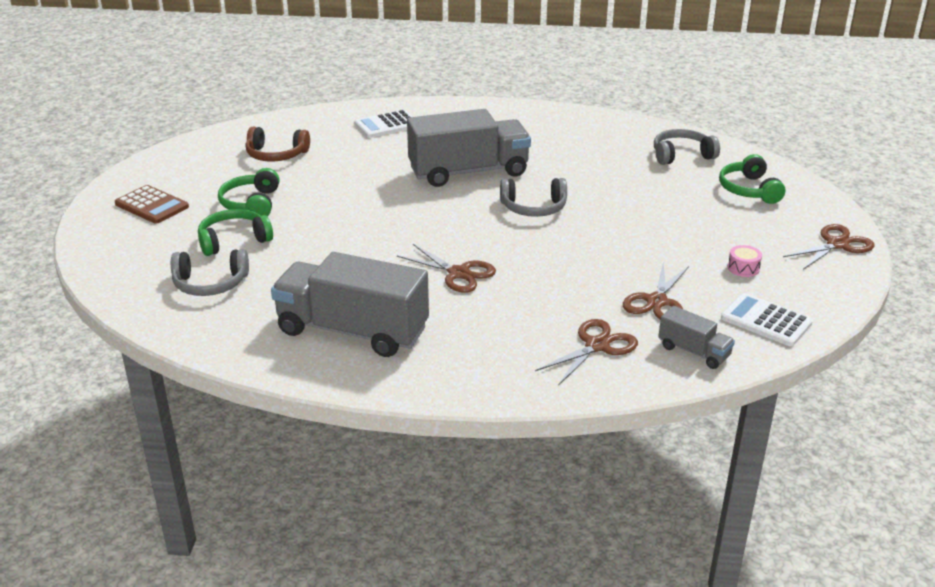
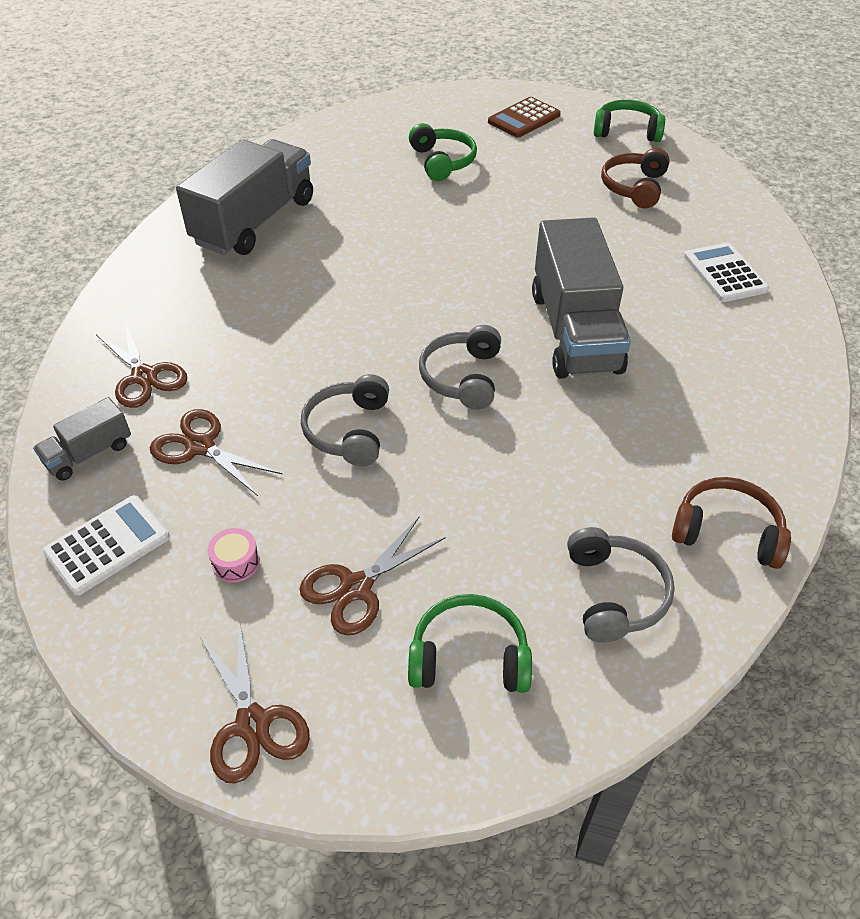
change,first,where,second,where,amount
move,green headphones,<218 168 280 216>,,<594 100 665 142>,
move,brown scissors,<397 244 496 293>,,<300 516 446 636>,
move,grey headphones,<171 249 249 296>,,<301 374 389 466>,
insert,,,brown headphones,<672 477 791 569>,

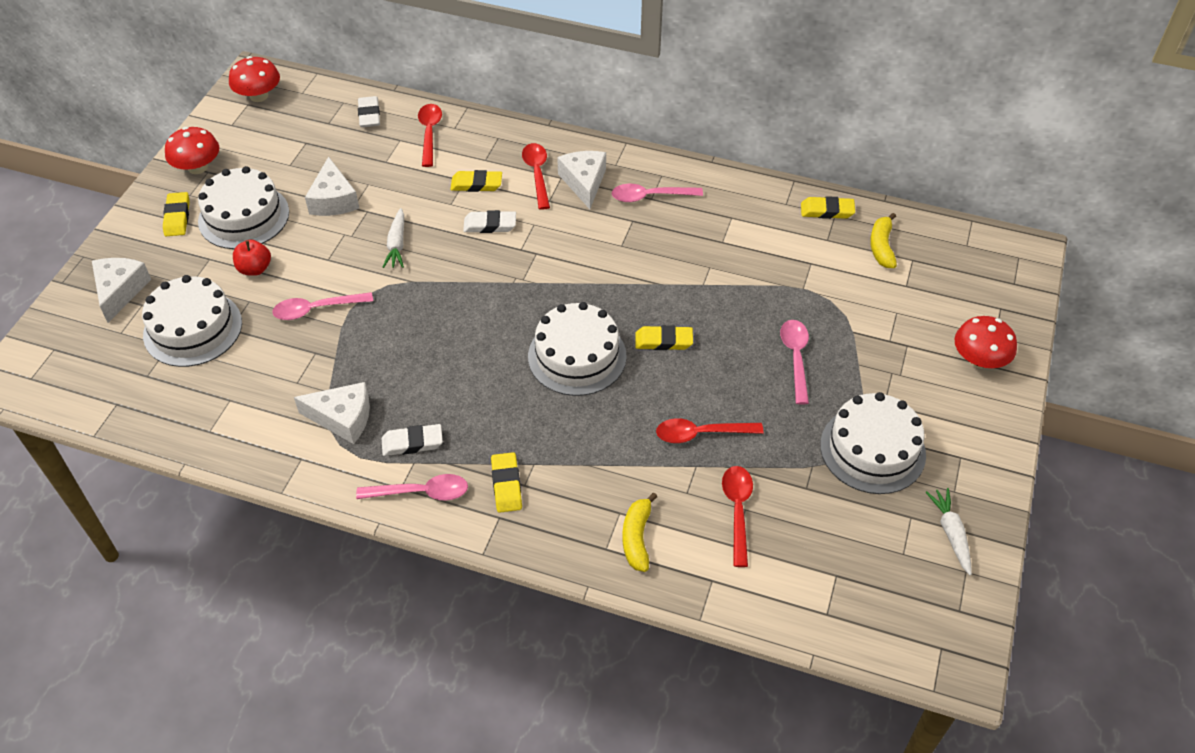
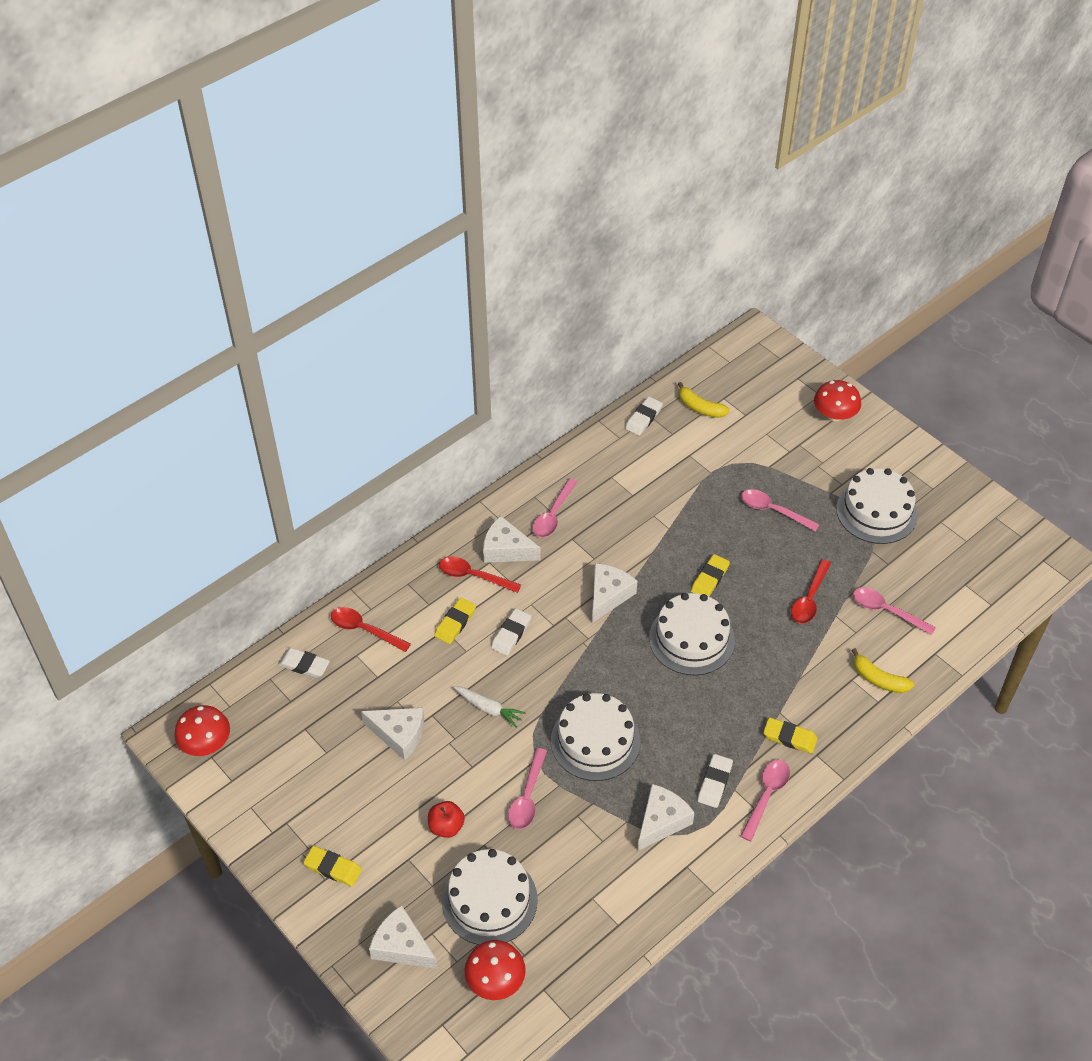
change,first,where,second,where,amount
move,red mushroom,<165 127 219 174>,,<464 940 526 1000>,
move,white cake,<198 166 289 249>,,<551 693 640 781>,
recolor,yellow eraser,<801 196 855 219>,white eraser,<625 397 663 436>,
recolor,red spoon,<722 466 753 567>,pink spoon,<853 587 936 635>,
delete,white carrot,<925 488 972 575>,,,
insert,,,white cheese,<592 563 637 623>,

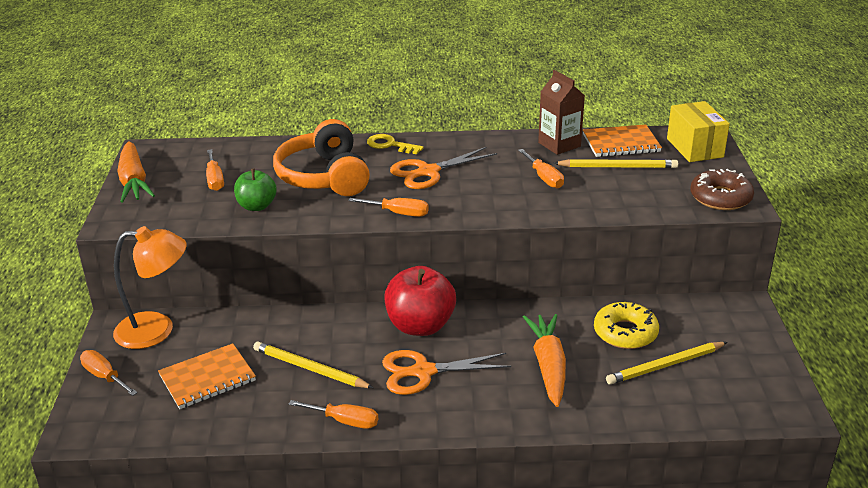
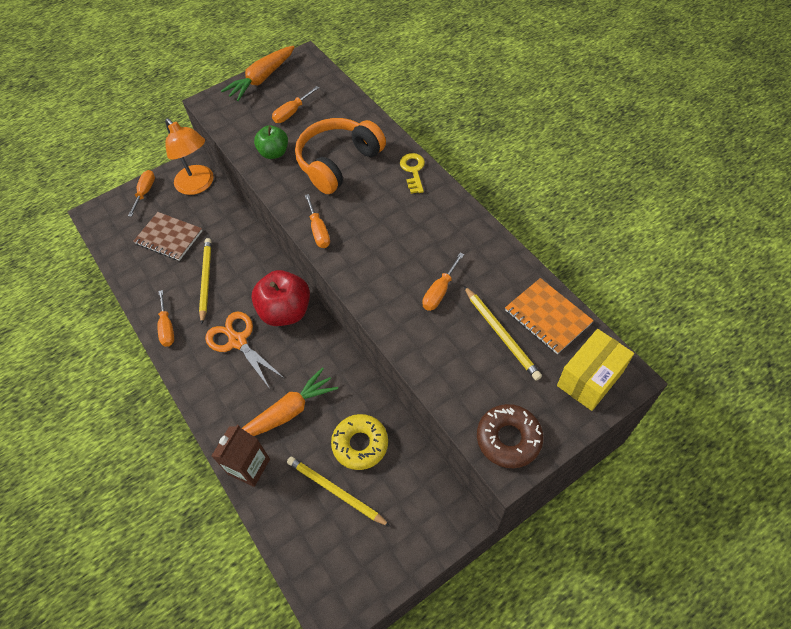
change,first,where,second,where,amount
move,brown carton,<538 70 585 155>,,<211 425 270 487>,
delete,orange scissors,<390 147 497 189>,,,
recolor,orange notebook,<158 343 256 409>,brown notebook,<133 212 202 261>,

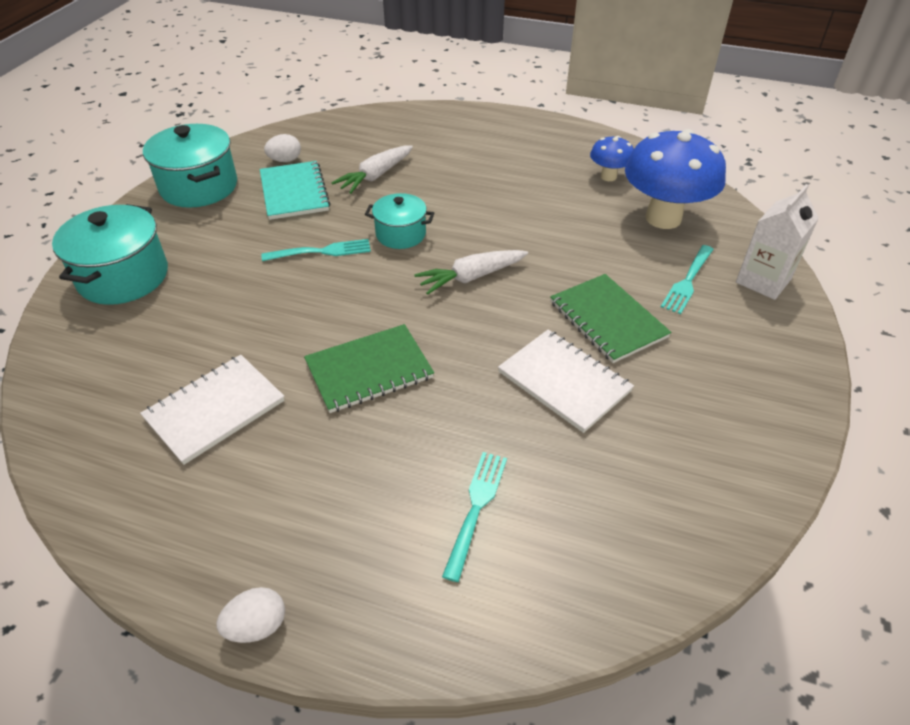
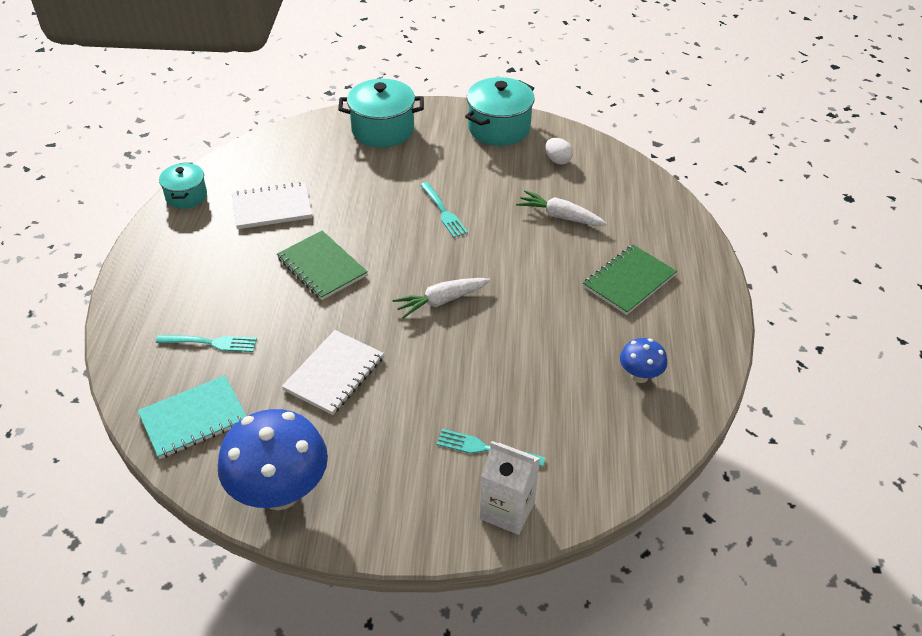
change,first,where,second,where,amount
move,blue mushroom,<625 129 726 229>,,<218 409 328 510>,
move,turquoise notebook,<260 161 331 220>,,<138 375 247 459>,
move,turquoise pot,<365 193 434 249>,,<159 163 207 209>,
rotate,white carrot,<414 250 528 295>,,<392 278 491 318>,75 degrees counterclockwise
move,green notebook,<550 274 672 363>,,<583 245 677 315>,
rotate,white notebook,<140 355 285 465>,,<232 182 312 229>,45 degrees counterclockwise
delete,white egg,<217 587 285 643>,,,

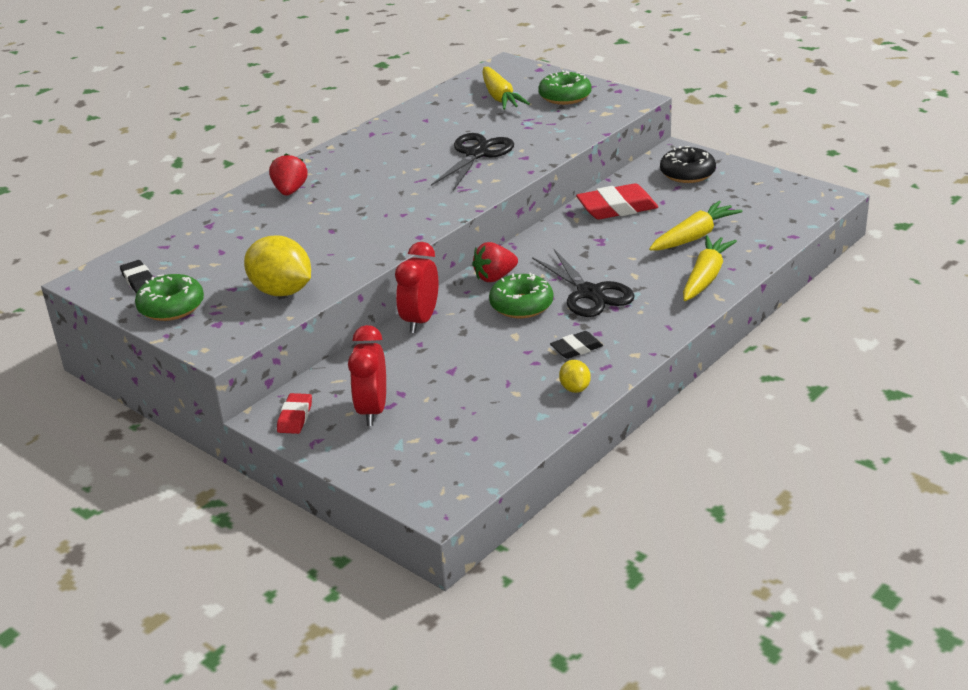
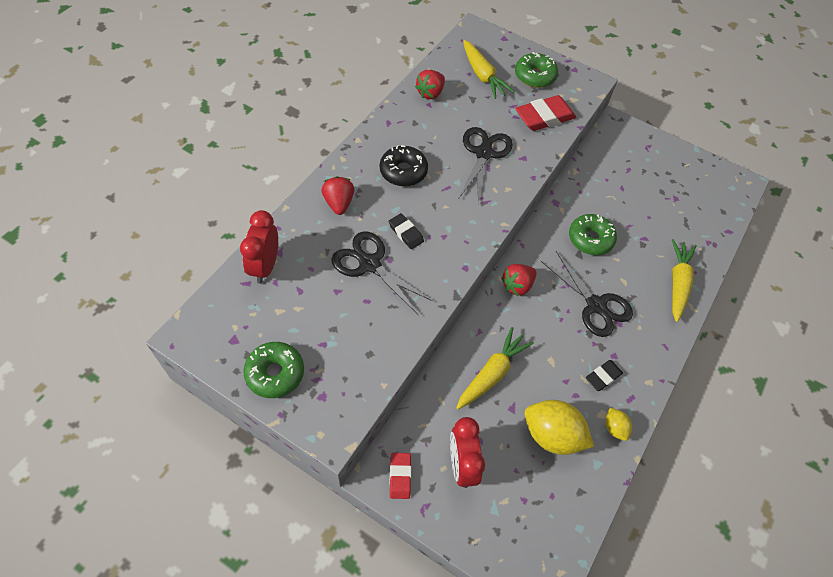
change,first,where,second,where,amount
move,black donut,<660 146 716 183>,,<380 145 428 187>,
move,red eraser,<576 183 658 219>,,<515 95 576 131>,
move,yellow carrot,<649 201 743 251>,,<456 327 534 409>,
move,yellow lemon,<244 236 311 296>,,<525 400 594 455>,
move,red clock,<395 242 439 333>,,<240 210 278 284>,
move,black eraser,<120 260 153 293>,,<389 213 424 249>,
move,green donut,<489 273 553 318>,,<569 214 617 255>,
insert,,,red strawberry,<415 70 445 99>,
insert,,,black scissors,<332 231 434 314>,

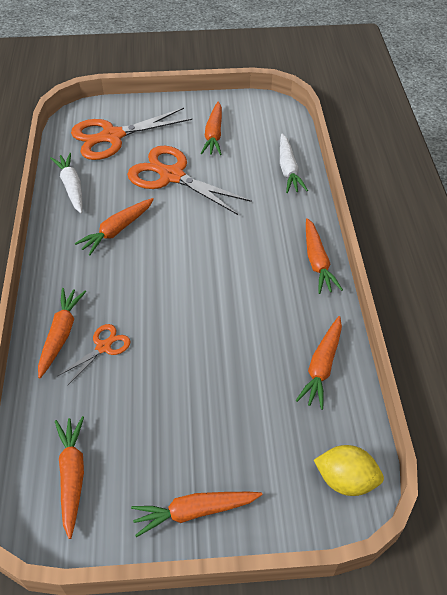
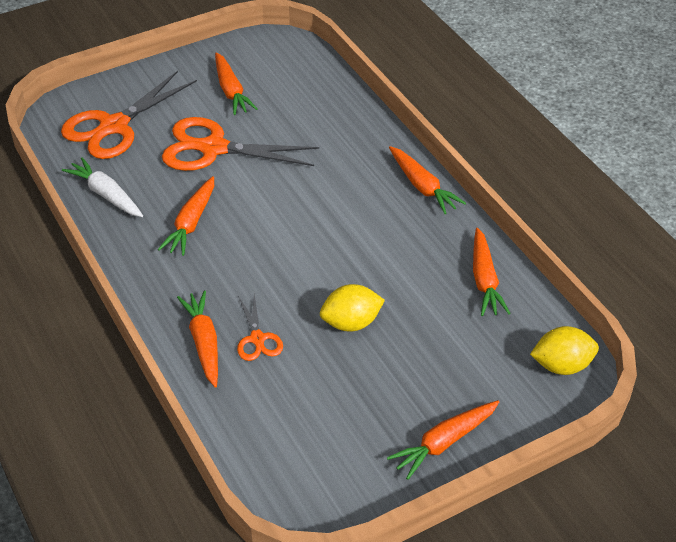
change,first,where,second,where,amount
delete,white carrot,<280 134 308 193>,,,
rotate,orange scissors,<58 324 130 386>,,<237 294 283 361>,150 degrees clockwise
delete,orange carrot,<55 416 84 539>,,,
insert,,,yellow lemon,<320 284 385 332>,

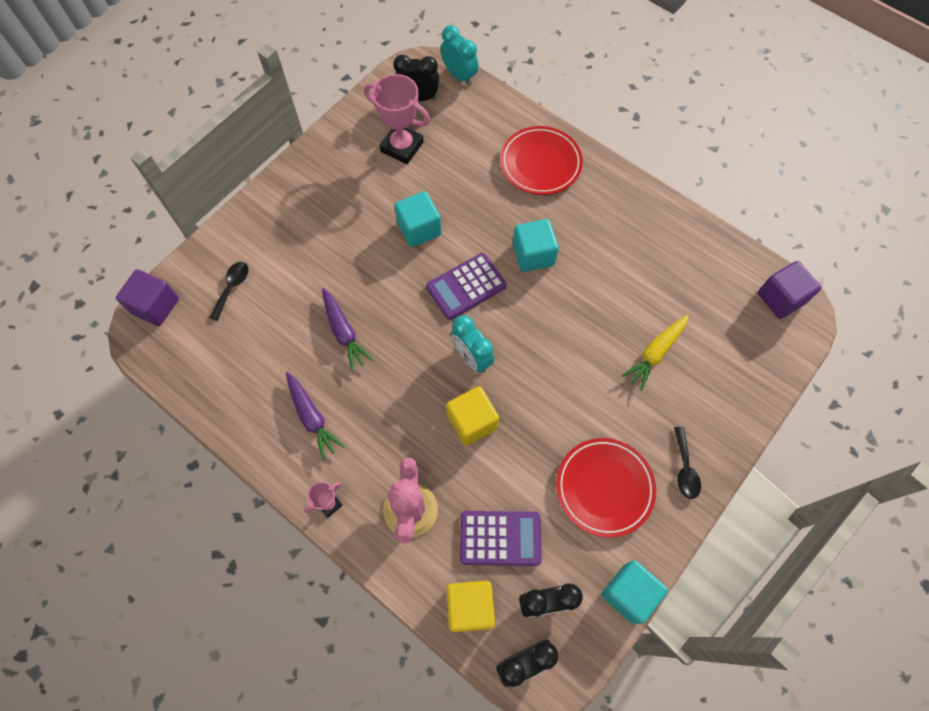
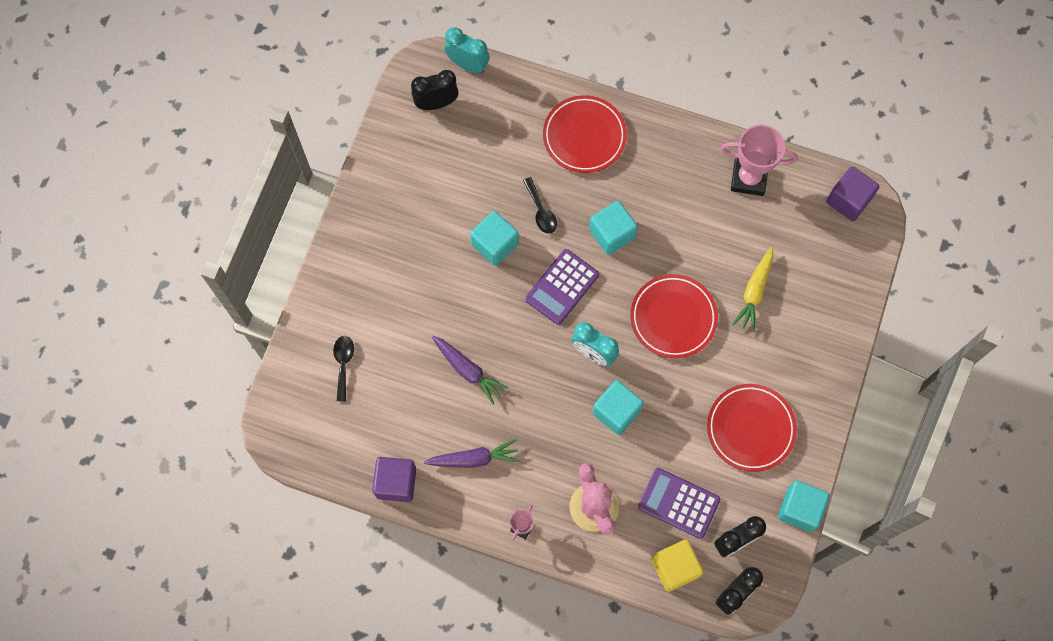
change,first,where,second,where,amount
move,pink trophy,<364 74 430 164>,,<721 125 798 196>,
move,purple cube,<116 269 179 326>,,<372 457 416 502>,
rotate,purple carrot,<286 372 345 461>,,<424 439 520 468>,45 degrees counterclockwise
recolor,yellow cube,<446 386 499 445>,turquoise cube,<592 380 644 435>,
move,black spoon,<674 427 701 499>,,<523 177 557 234>,
rotate,purple calculator,<460 511 542 566>,,<638 468 720 539>,135 degrees counterclockwise
insert,,,red plate,<630 274 718 358>,

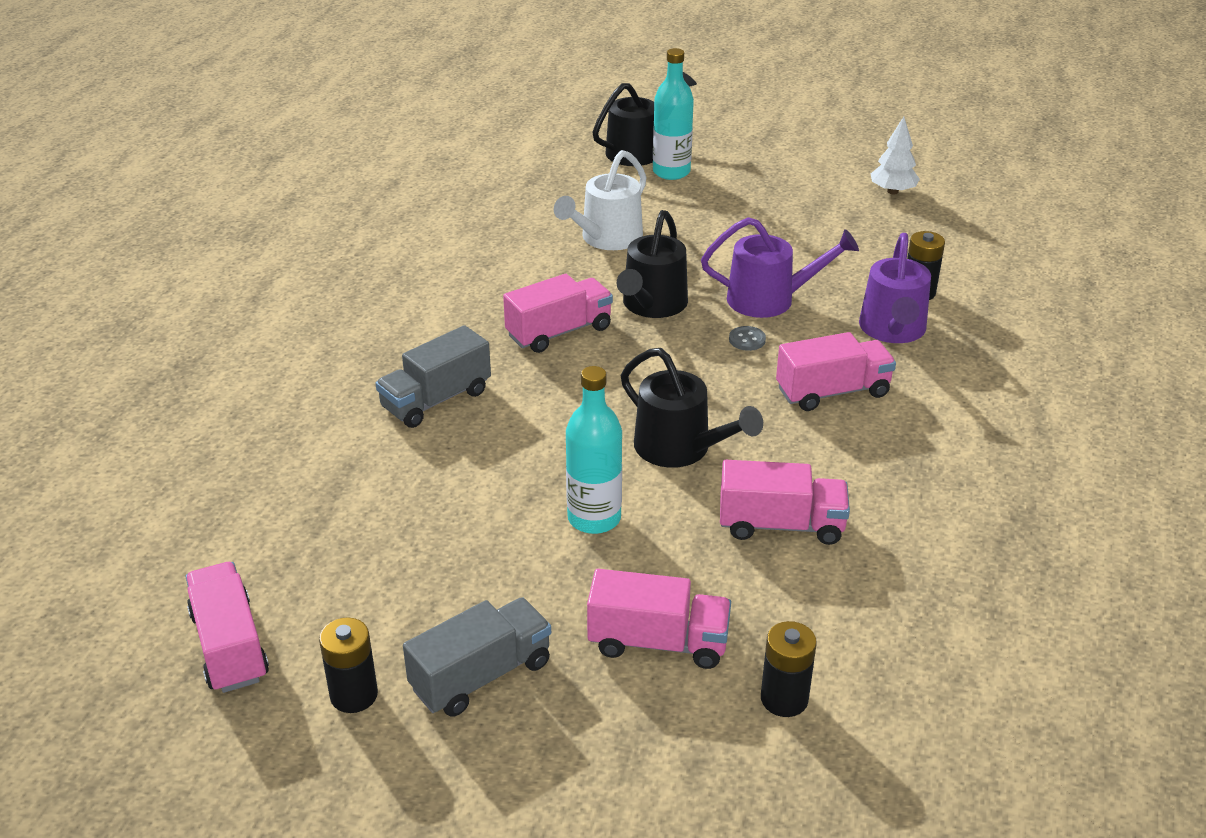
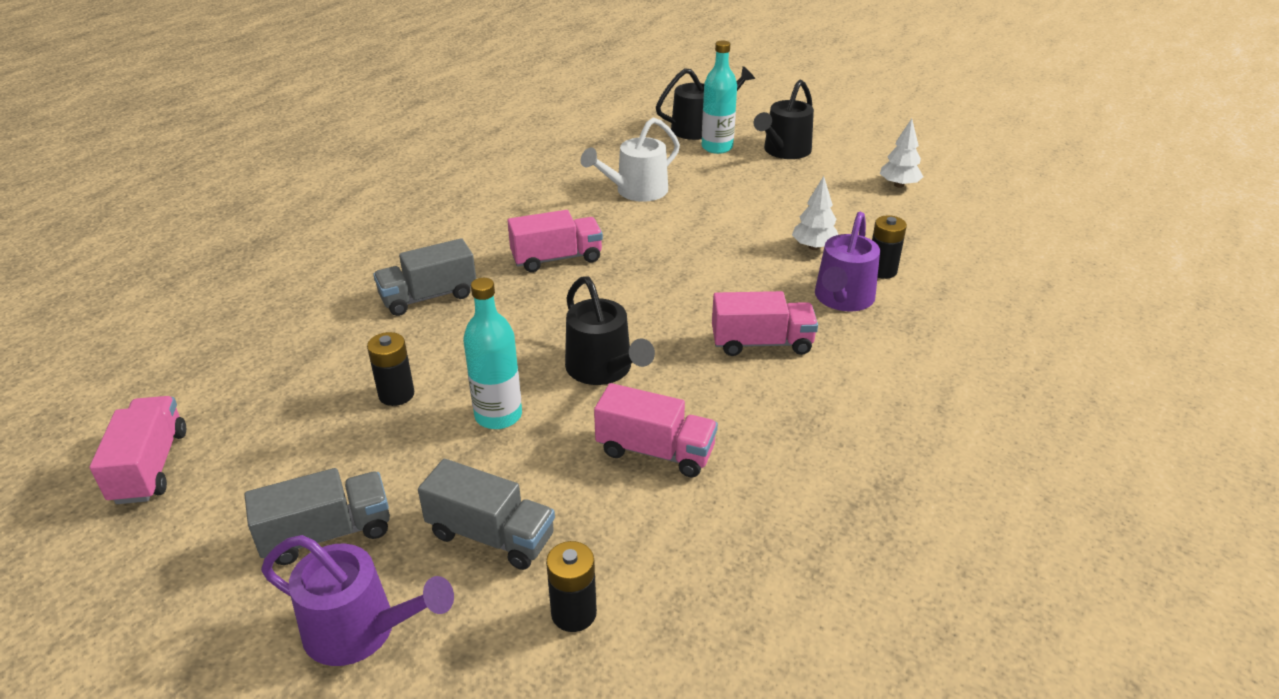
change,first,where,second,where,amount
move,black watering can,<617 210 688 318>,,<754 80 814 159>,
move,purple watering can,<701 217 859 318>,,<261 535 454 666>,
delete,grey button,<729 326 766 351>,,,
recolor,pink truck,<587 569 731 669>,grey truck,<418 459 555 570>,
move,black battery,<319 618 378 713>,,<367 332 414 406>,
insert,,,white tree,<792 176 839 250>,

